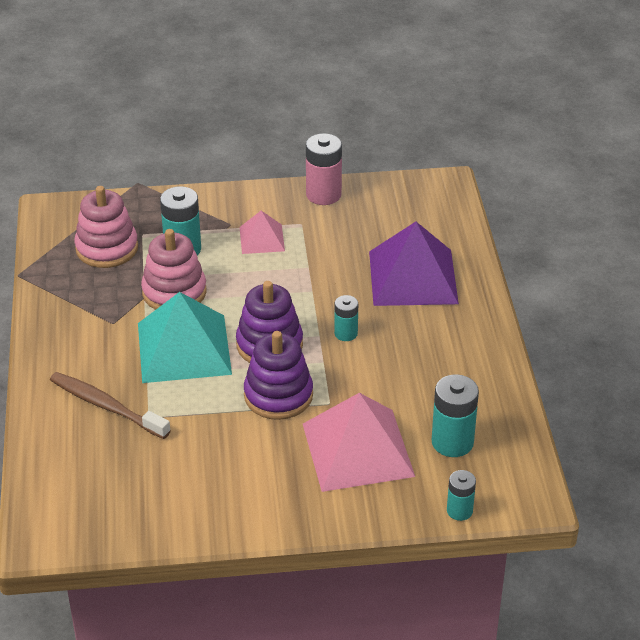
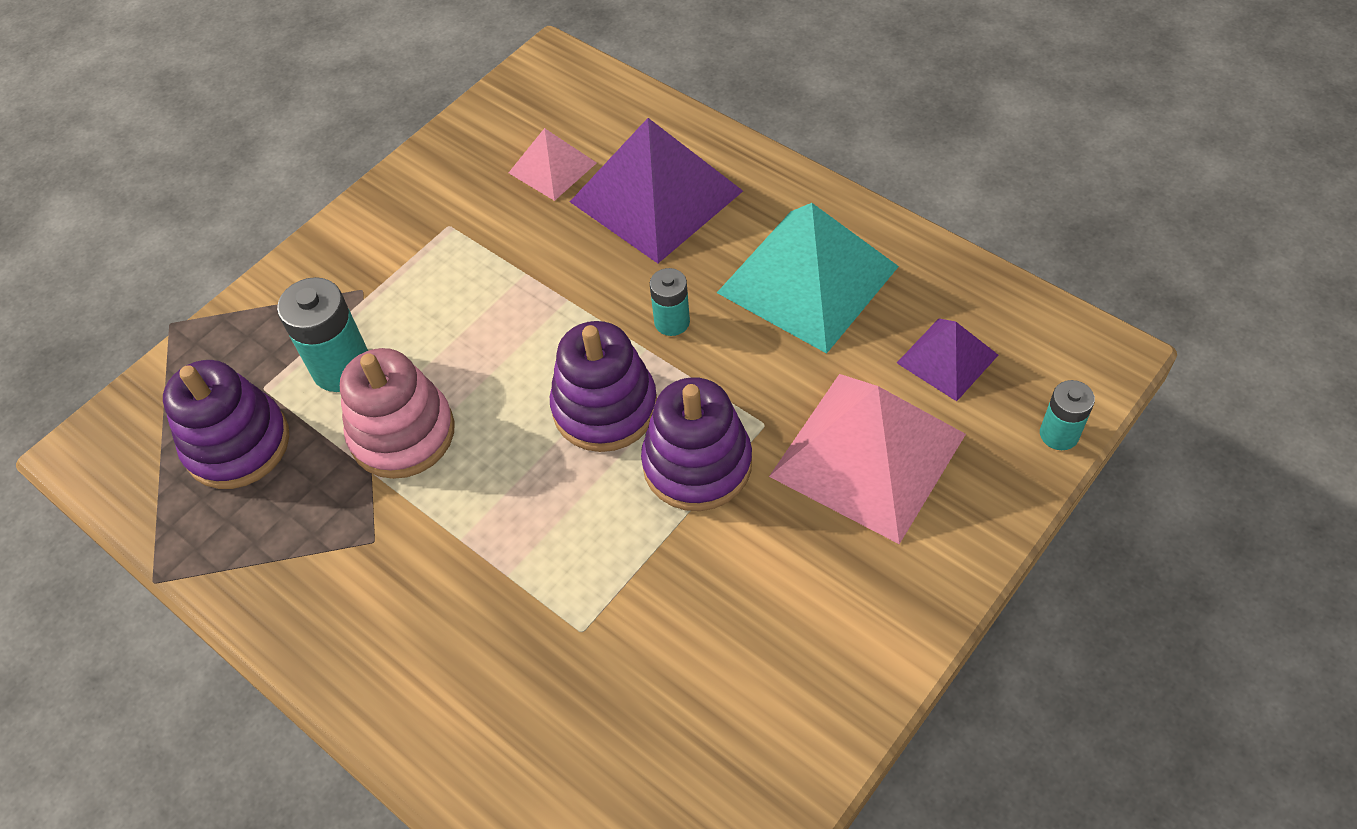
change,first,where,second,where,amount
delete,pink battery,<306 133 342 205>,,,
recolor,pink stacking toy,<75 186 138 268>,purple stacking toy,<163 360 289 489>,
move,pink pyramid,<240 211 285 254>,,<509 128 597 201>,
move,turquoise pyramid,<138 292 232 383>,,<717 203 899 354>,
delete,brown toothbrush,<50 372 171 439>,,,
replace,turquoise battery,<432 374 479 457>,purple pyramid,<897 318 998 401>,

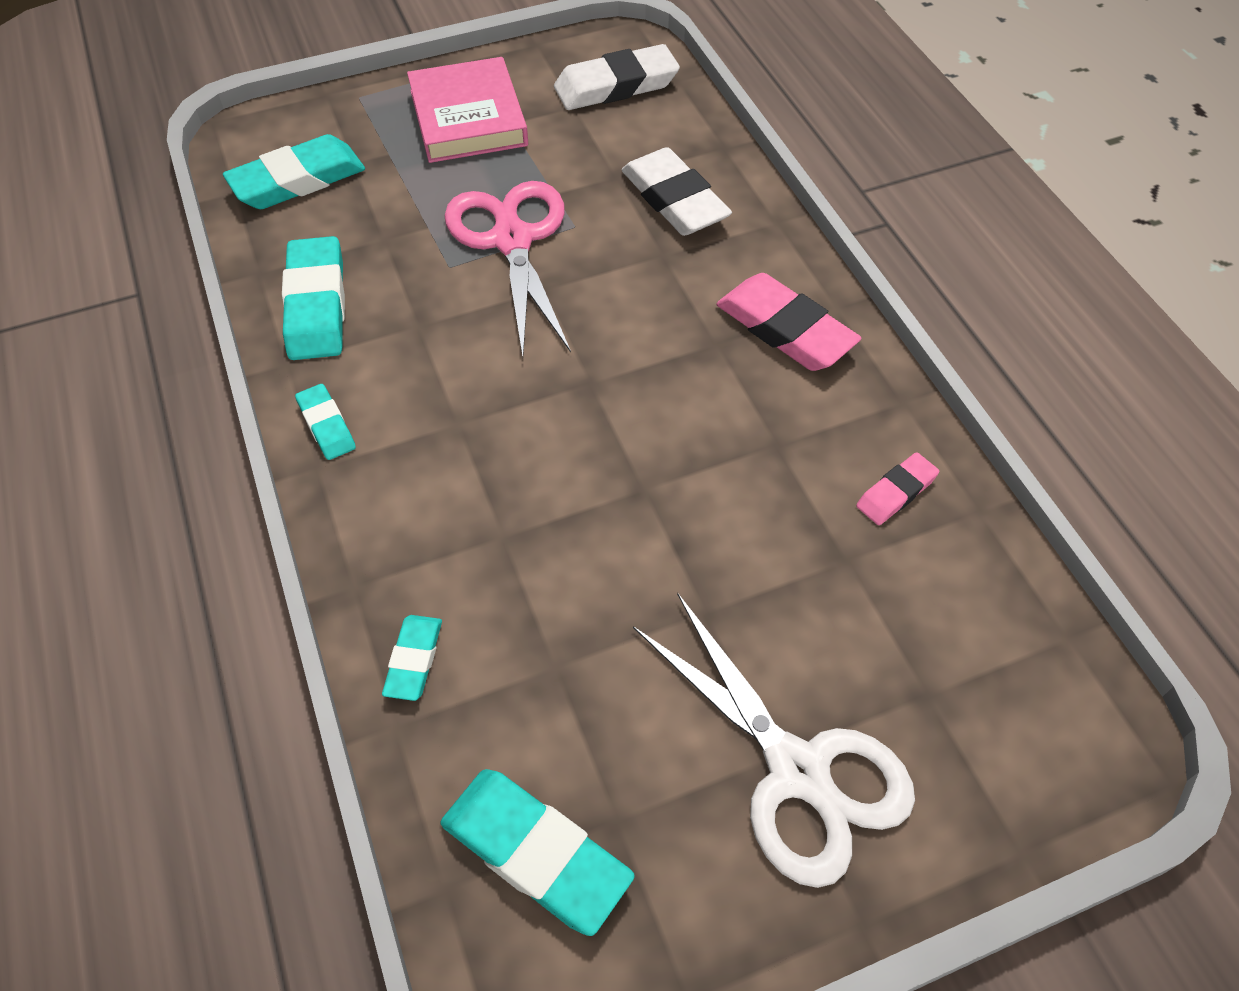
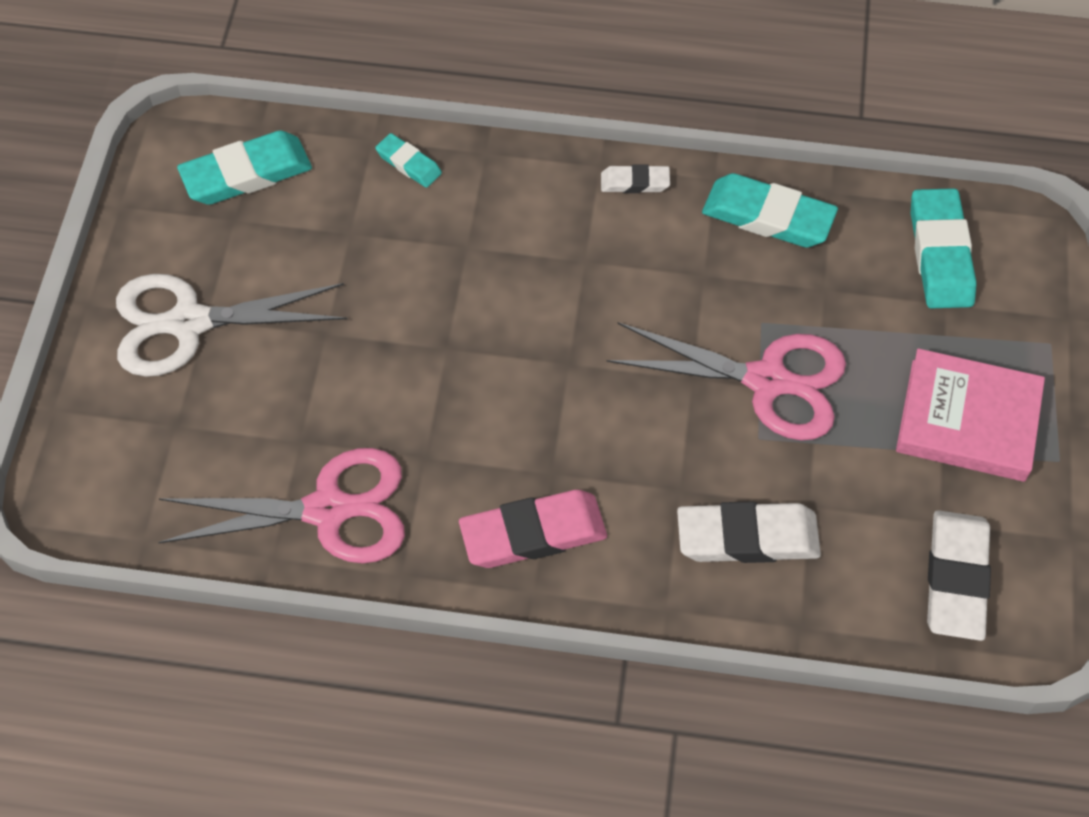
change,first,where,second,where,amount
recolor,turquoise eraser,<295 384 356 460>,white eraser,<601 164 670 193>,
replace,pink eraser,<856 452 939 525>,pink scissors,<158 448 405 563>,

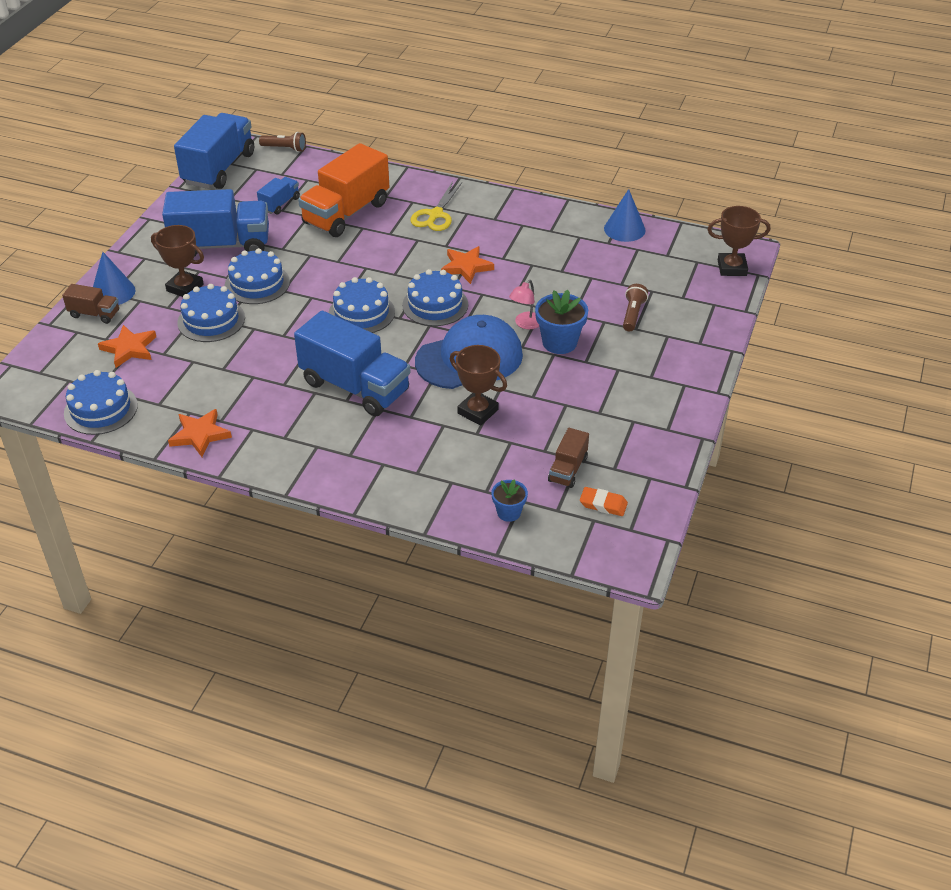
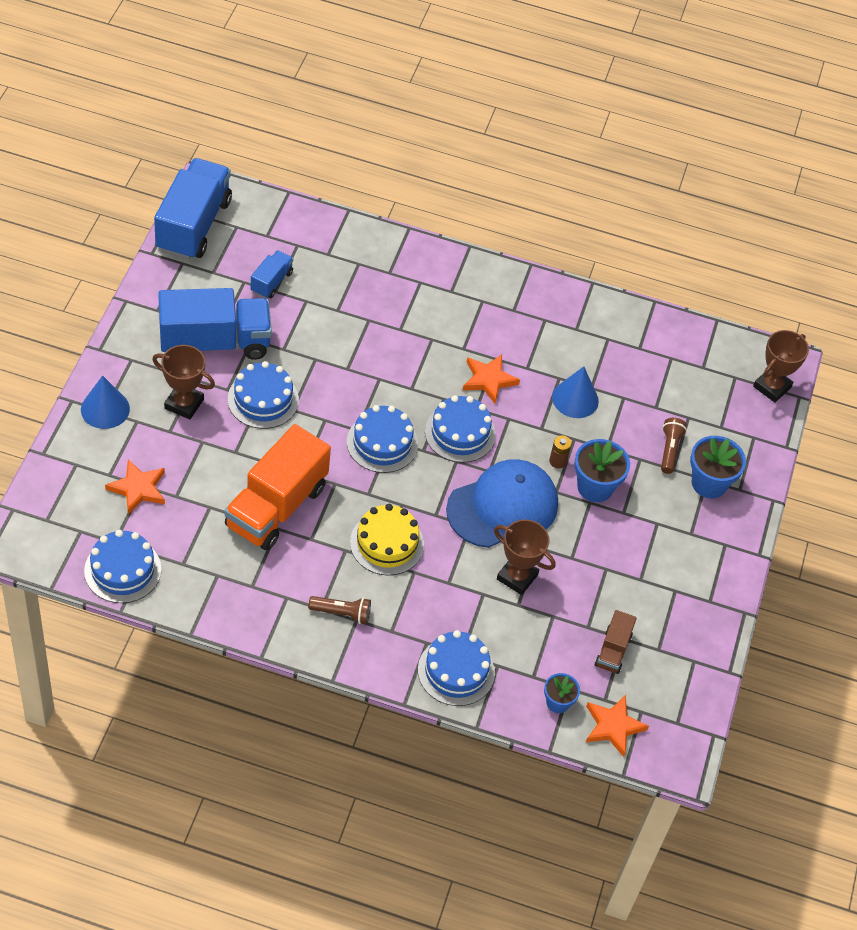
change,first,where,second,where,amount
move,brown flashlight,<259 132 306 152>,,<308 596 371 624>,
move,orange truck,<298 143 389 237>,,<224 424 331 551>,
delete,yellow scissors,<410 181 462 231>,,,
move,blue cone,<604 189 646 242>,,<552 366 599 418>,
rotate,brown trophy,<708 206 770 276>,,<753 330 809 403>,45 degrees counterclockwise
replace,pink lamp,<509 280 539 329>,brown battery,<549 436 572 469>,
delete,brown truck,<62 284 119 324>,,,
move,blue cake,<177 284 245 342>,,<418 630 495 706>,
replace,blue truck,<294 311 410 416>,yellow cake,<350 504 424 576>,
move,orange star,<168 409 232 457>,,<586 695 649 757>,
delete,orange eraser,<580 487 628 516>,,,
insert,,,blue flower pot,<690 436 746 498>,

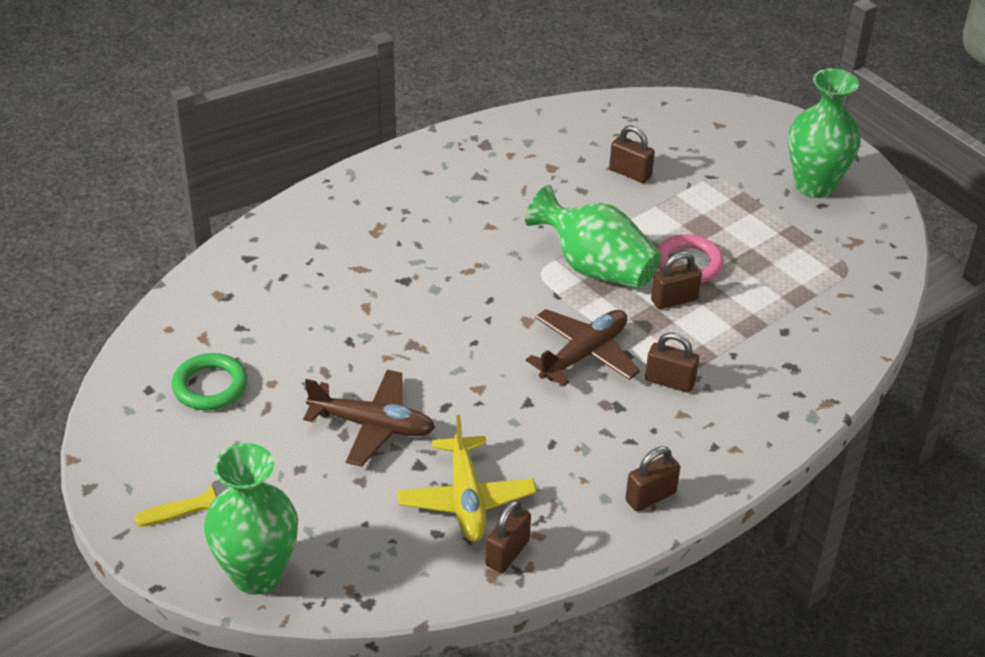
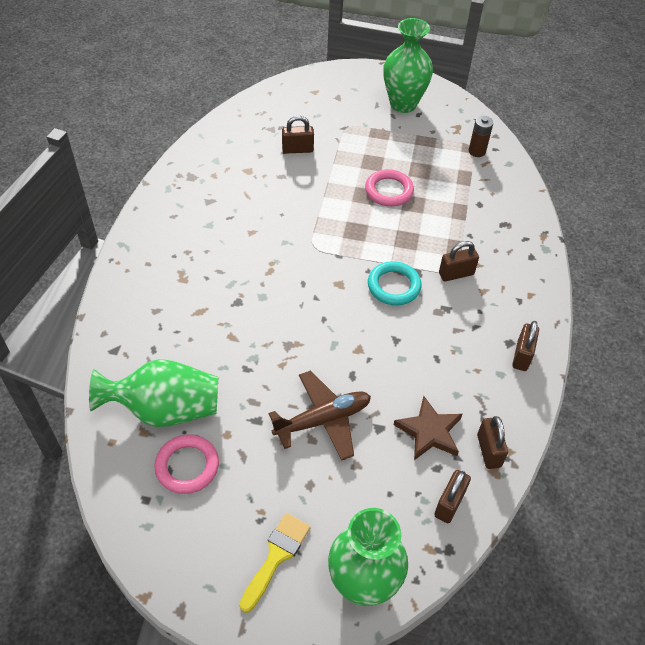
change,first,where,second,where,amount
move,green vase,<525 185 661 289>,,<89 359 218 427>,
move,brown padlock,<651 252 702 309>,,<434 470 471 523>,
replace,brown plane,<526 309 640 386>,turquoise ring,<368 261 422 305>,
recolor,green ring,<172 353 247 410>,pink ring,<154 434 219 494>,
replace,yellow plane,<397 415 536 542>,brown star,<394 396 462 460>,
insert,,,brown battery,<469 116 493 157>,

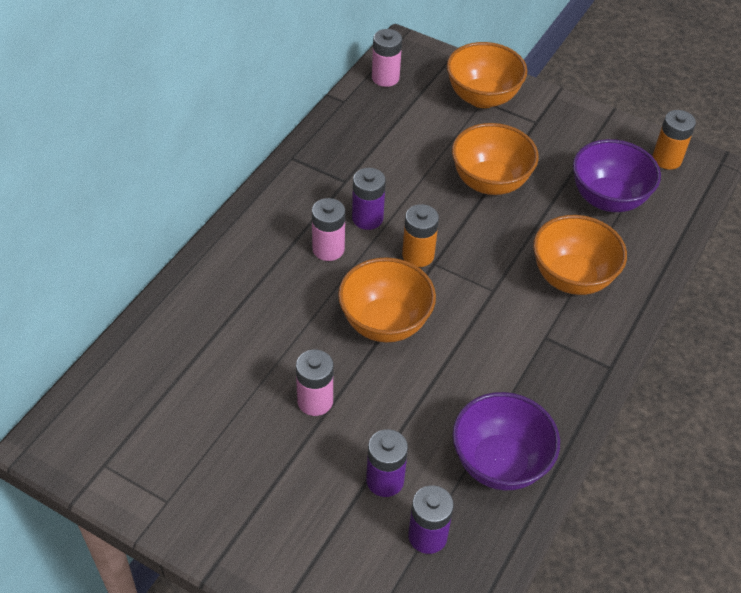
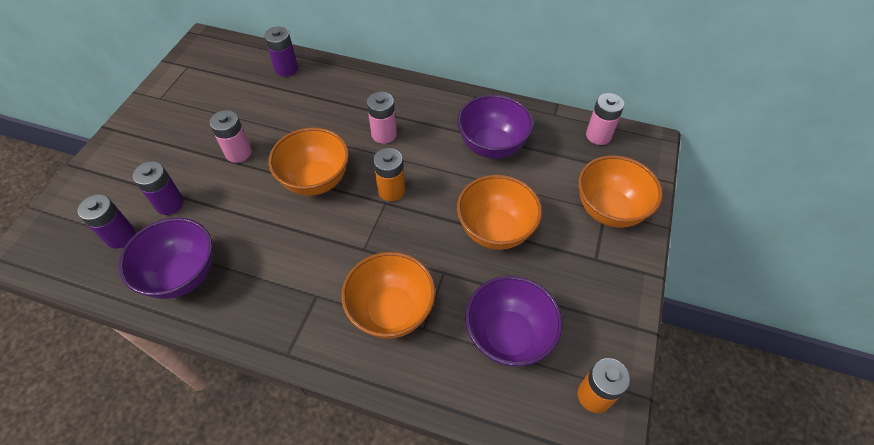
change,first,where,second,where,amount
move,purple battery,<352 168 386 230>,,<264 27 298 77>,
insert,,,purple bowl,<457 95 533 159>,

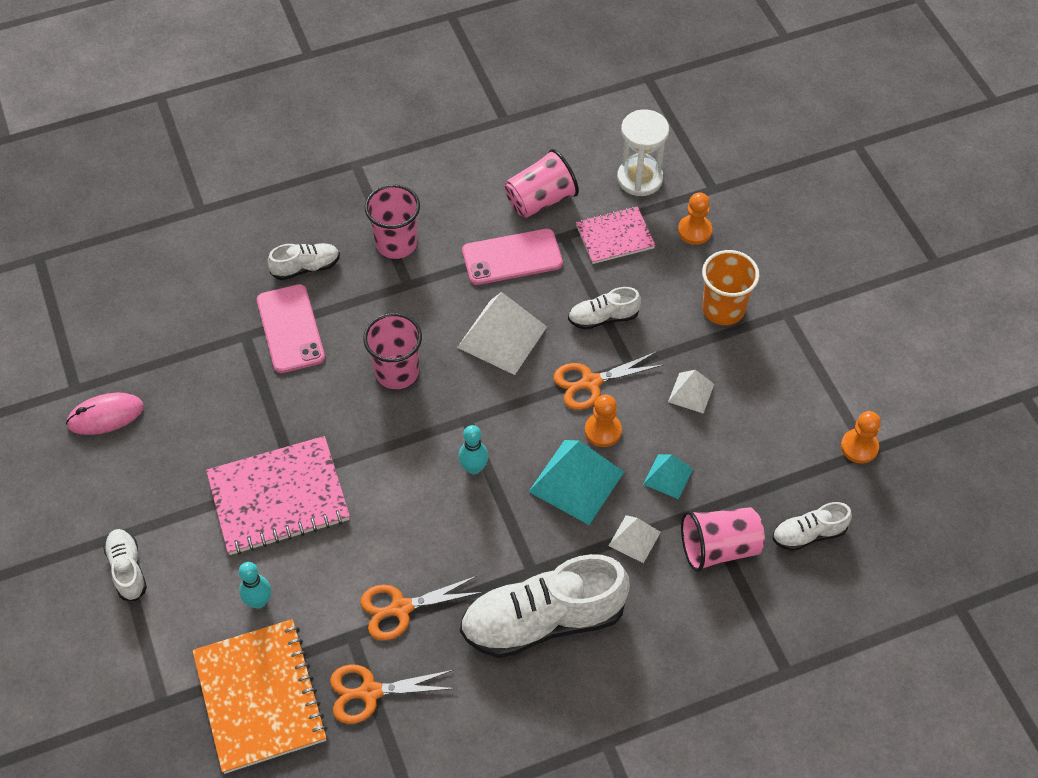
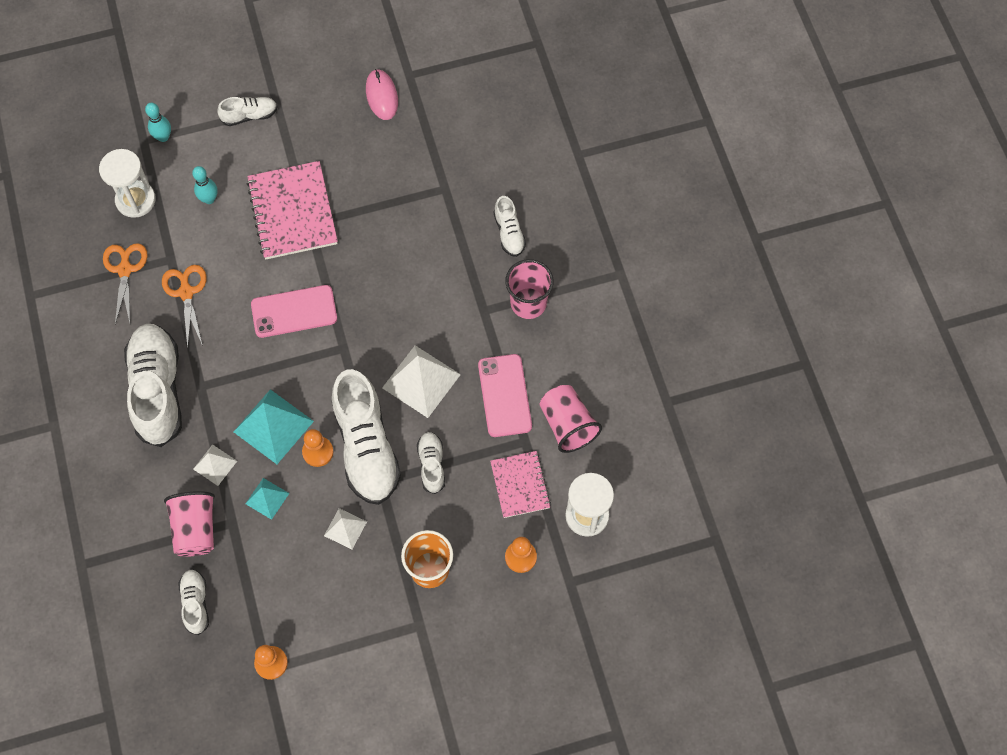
change,first,where,second,where,amount
move,pink phone,<257 284 325 373>,,<251 285 337 338>,
delete,pink cup,<363 313 422 389>,,,
replace,orange scissors,<554 352 663 410>,white shoe,<332 369 401 505>,
move,turquoise bowling pin,<458 425 488 474>,,<145 103 171 142>,
replace,orange notebook,<193 619 328 774>,white hourglass,<99 149 156 218>,

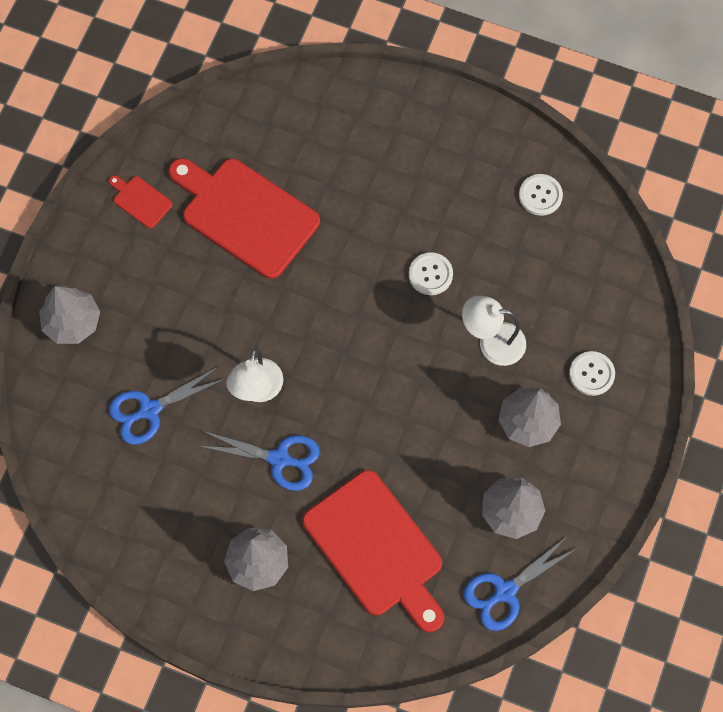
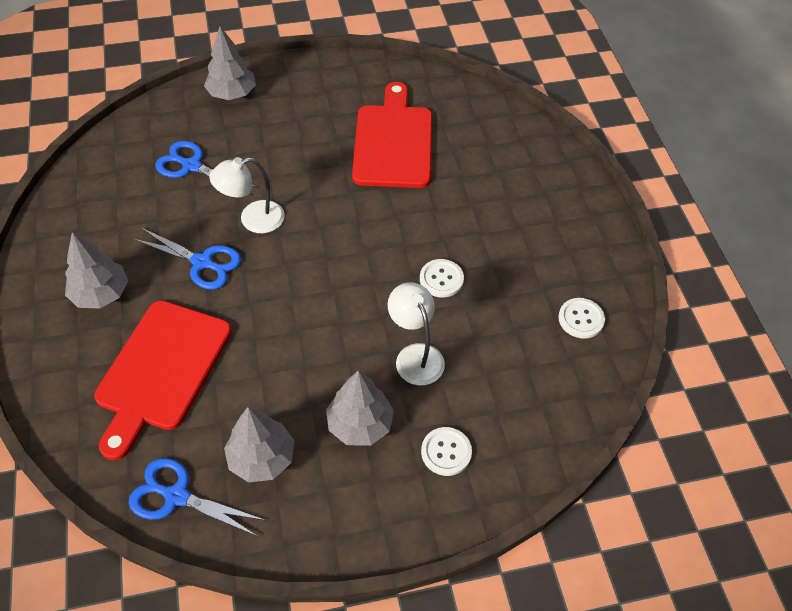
change,first,where,second,where,amount
delete,red cutting board,<109 175 173 228>,,,
rotate,blue scissors,<198 431 320 491>,,<133 228 241 290>,45 degrees counterclockwise

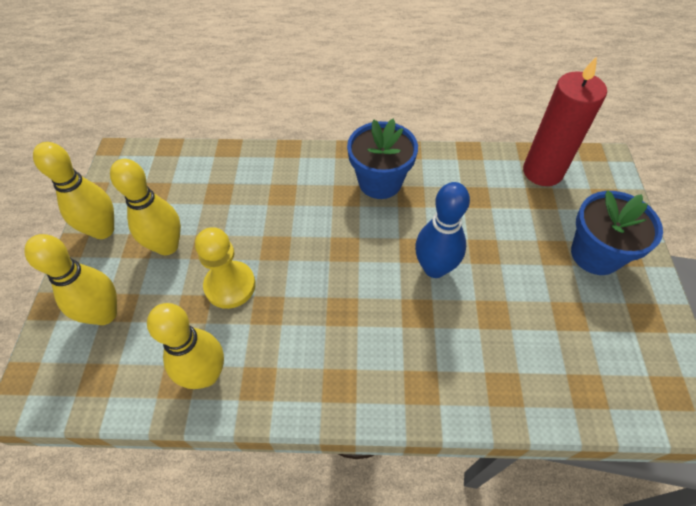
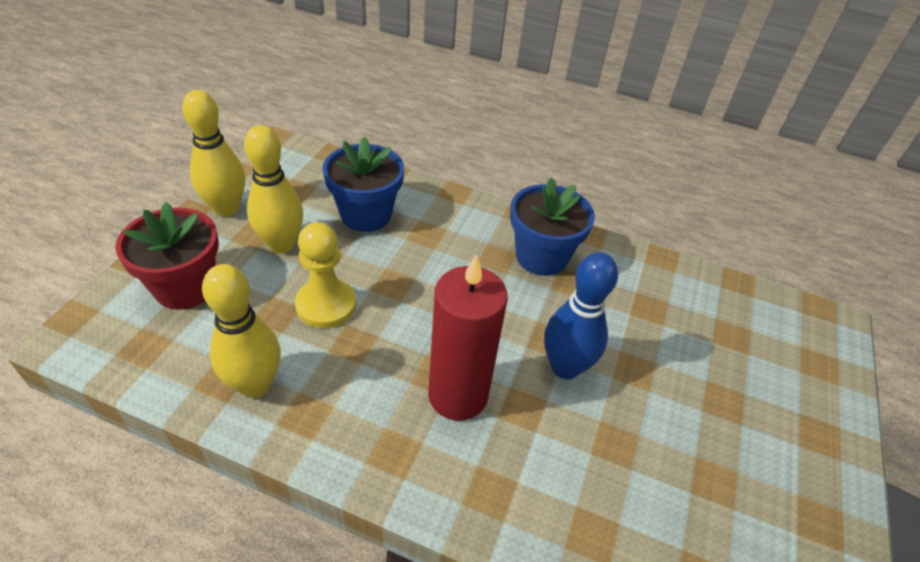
change,first,where,second,where,amount
move,red candle,<523 56 607 186>,,<428 255 508 421>,
move,blue flower pot,<571 190 663 275>,,<322 137 404 232>,
replace,yellow bowling pin,<24 234 117 325>,red flower pot,<115 202 219 310>,

